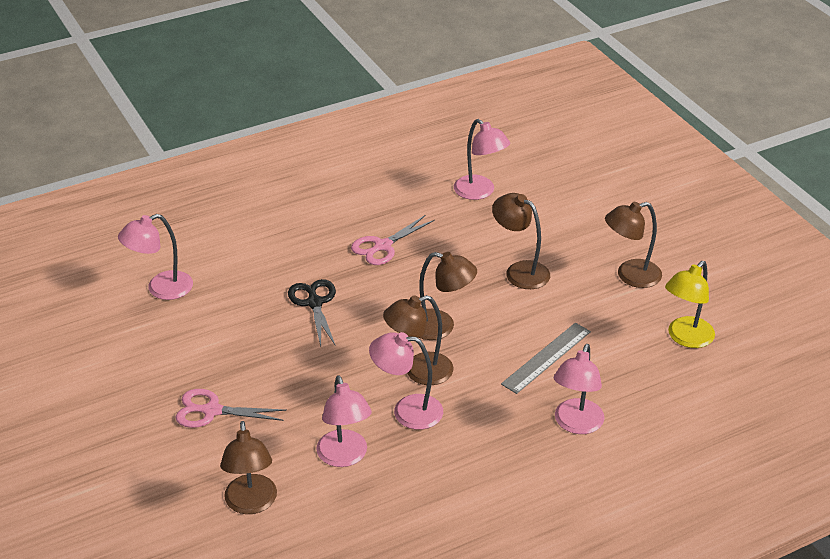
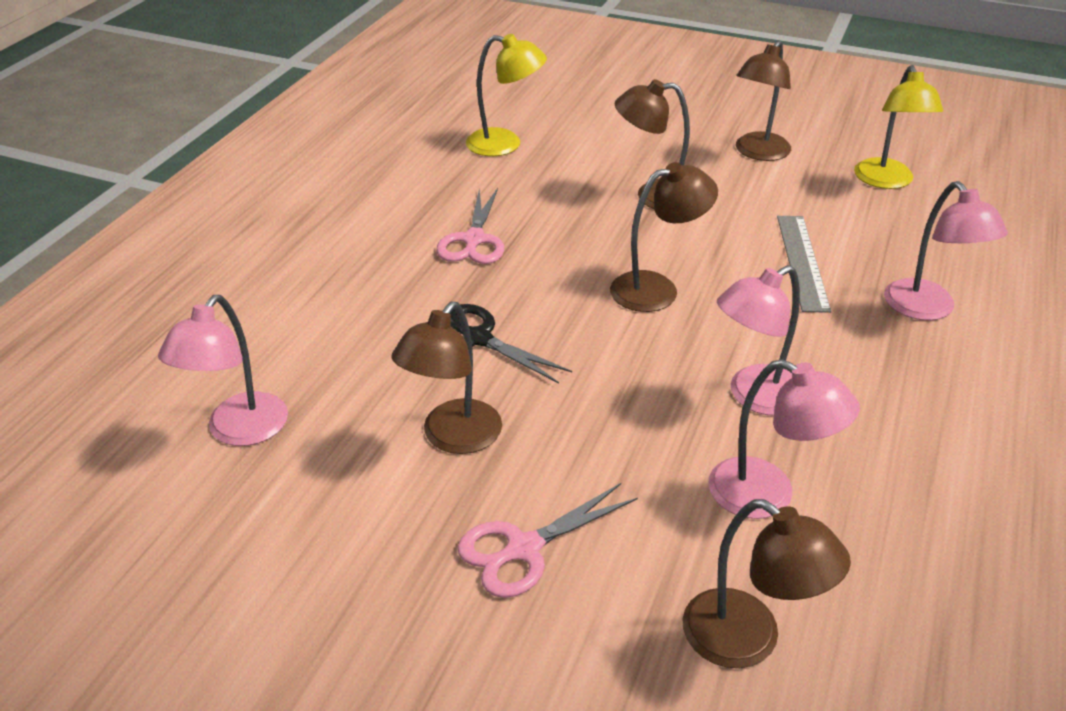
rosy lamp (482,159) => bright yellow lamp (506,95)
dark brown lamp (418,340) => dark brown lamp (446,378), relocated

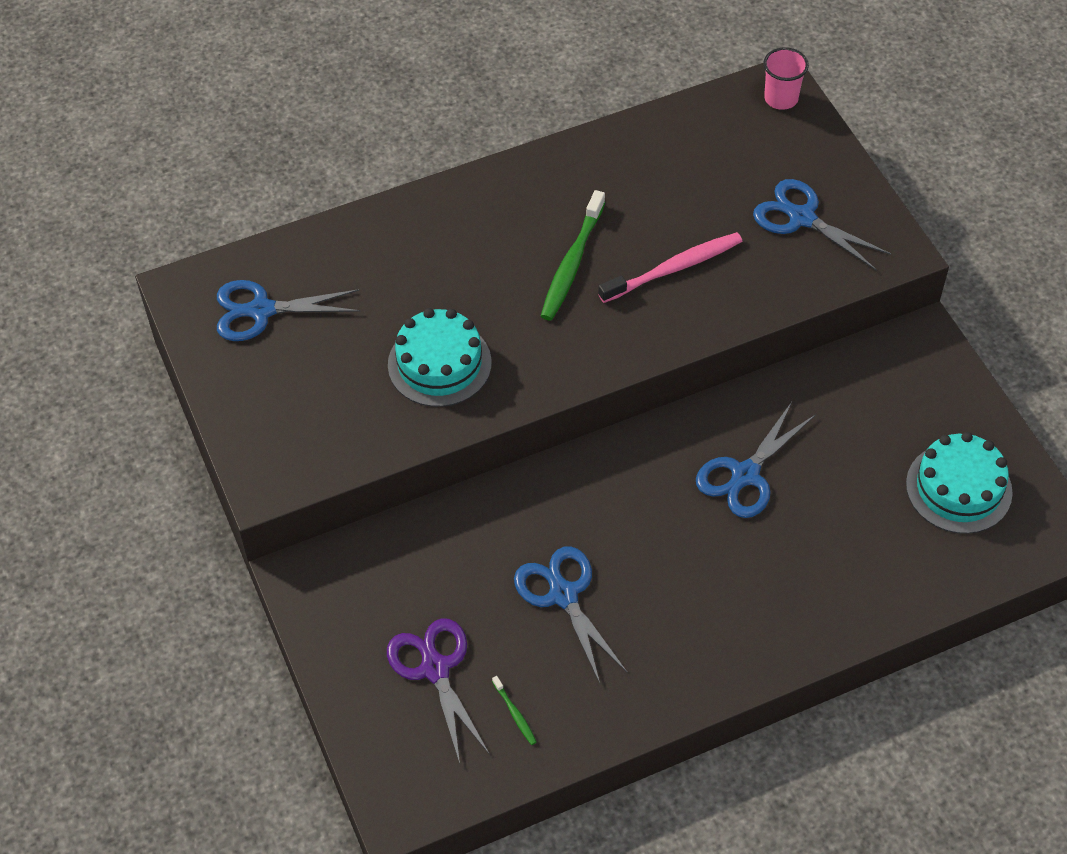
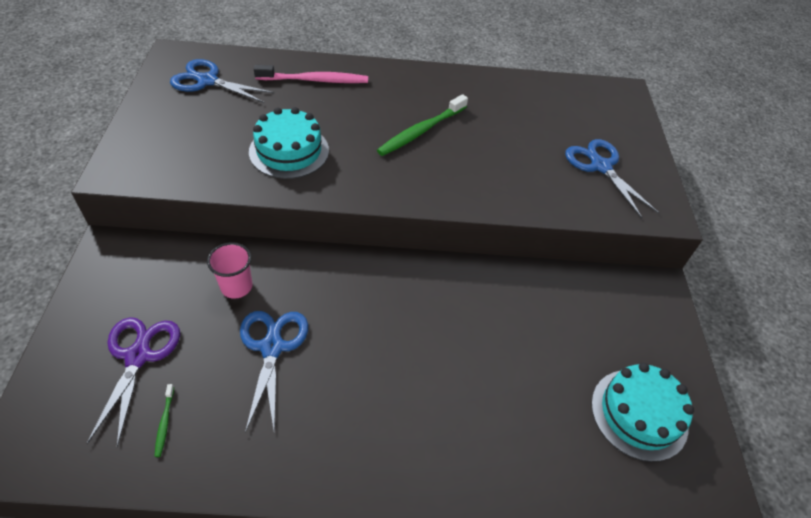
rosy beaker (786,78) => rosy beaker (229,270), relocated
rosy toothbrush (670,267) => rosy toothbrush (311,74), relocated
blue pair of scissors (756,460) => nothing

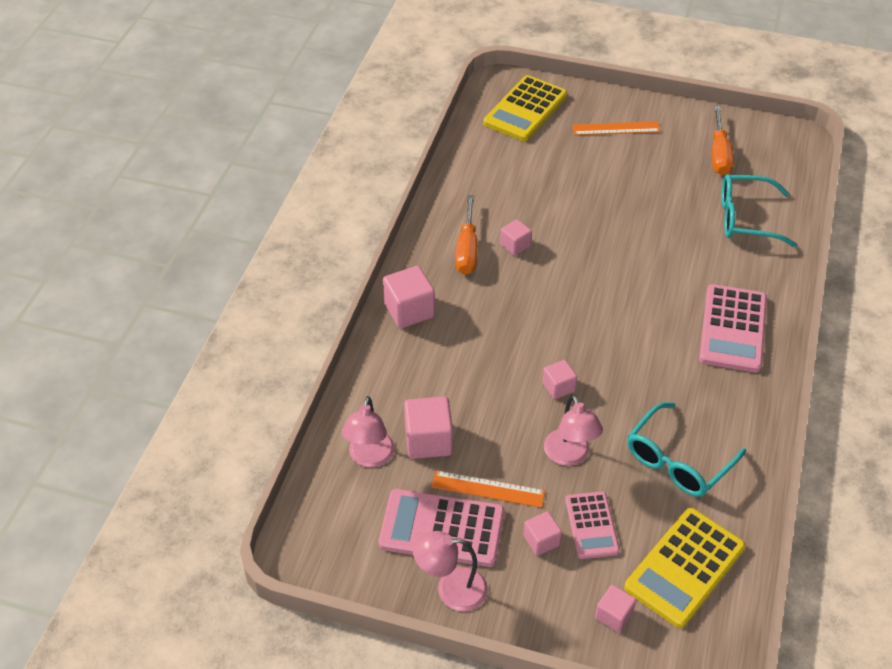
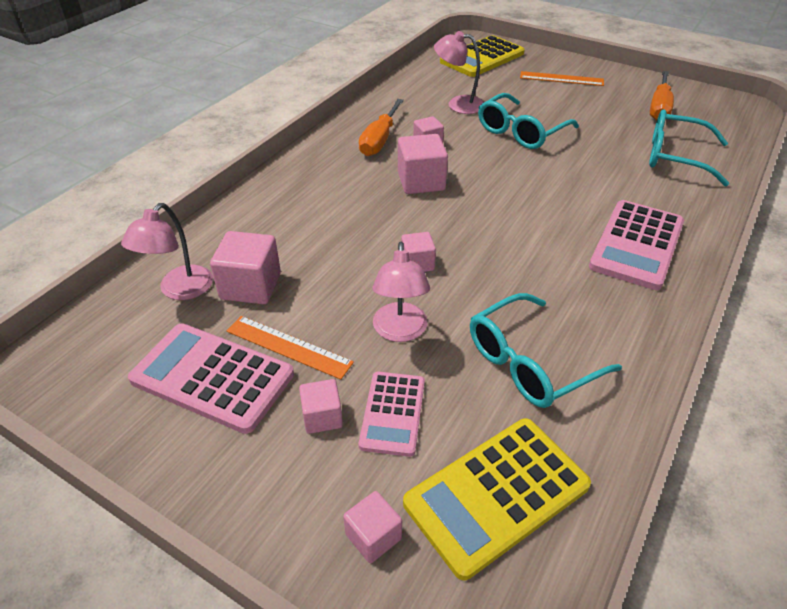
rosy block (409,297) => rosy block (423,164), relocated
rosy lamp (450,571) => rosy lamp (459,72), relocated
nothing => aqua spectacles (528,121)

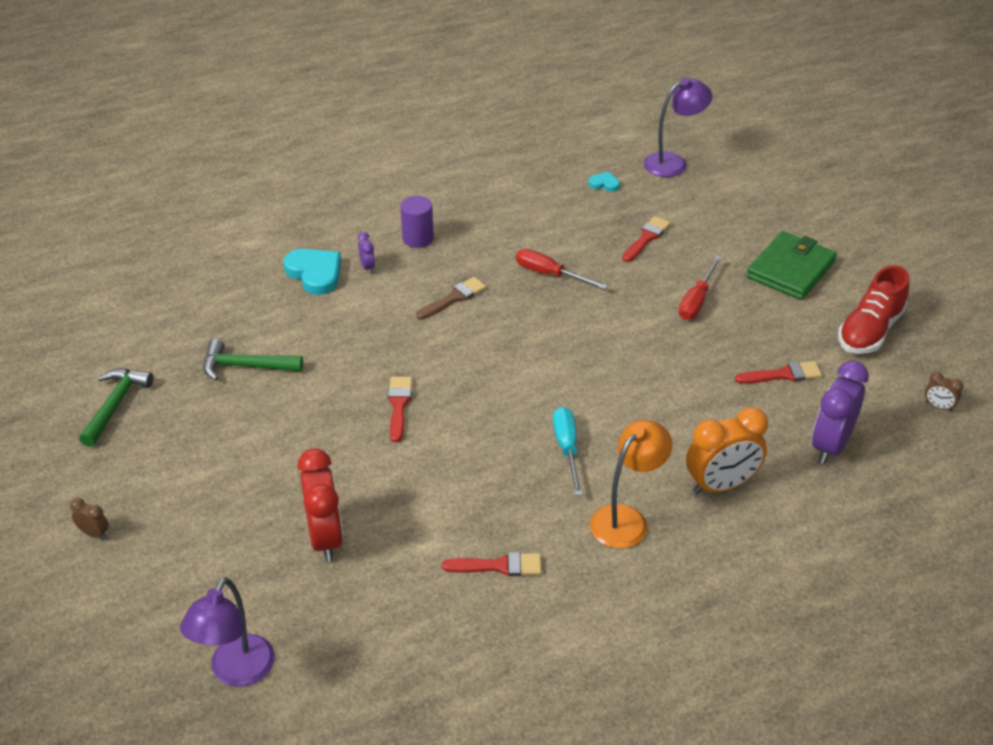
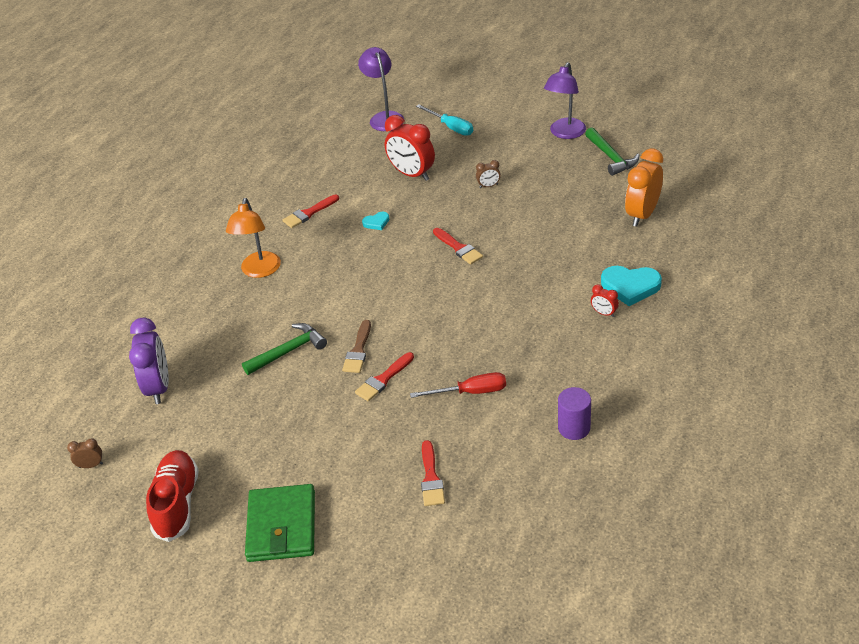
violet lamp (678,127) => violet lamp (565,100), relocated
aqua heart (604,182) => aqua heart (375,221), relocated
violet cylinder shape (417,222) => violet cylinder shape (574,413), relocated
violet bedside clock (366,253) => red bedside clock (605,301)
red hand screwdriver (700,288) => nothing
dark brown paint brush (451,298) => dark brown paint brush (356,346), relocated
emerald claw hammer (253,360) => emerald claw hammer (284,349), relocated
red paint brush (778,372) => red paint brush (384,376), relocated
aqua hand screwdriver (567,451) => aqua hand screwdriver (444,120), relocated
orange-coloured bedside clock (727,451) => orange-coloured bedside clock (644,188), relocated
dark brown bedside clock (89,518) => dark brown bedside clock (488,174), relocated

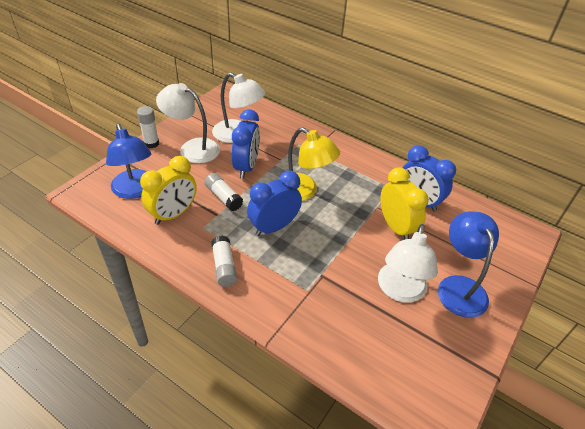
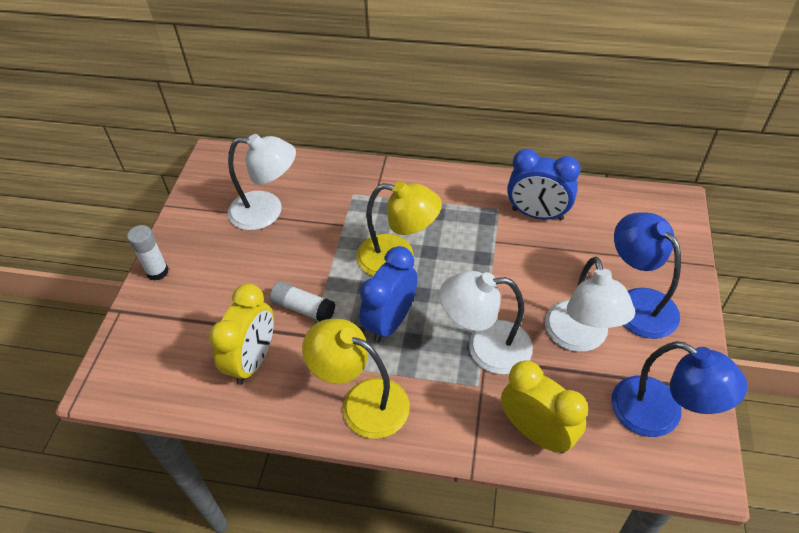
pure white lamp (188,123) => pure white lamp (486,323), relocated
blue bedside clock (246,144) => nothing
blue lamp (128,161) => blue lamp (679,389), relocated
bright yellow bedside clock (404,203) => bright yellow bedside clock (544,407), relocated
pure white glue stick (224,261) => bright yellow lamp (356,379)

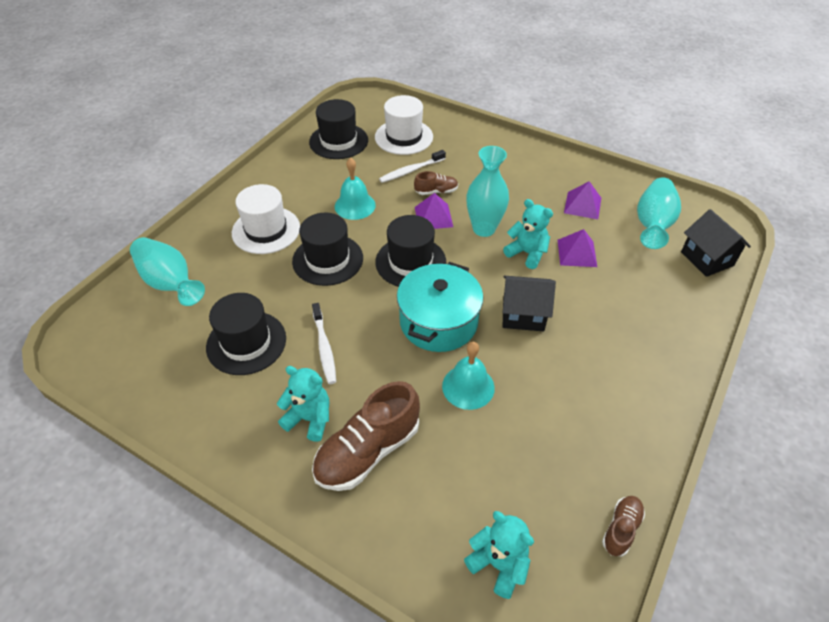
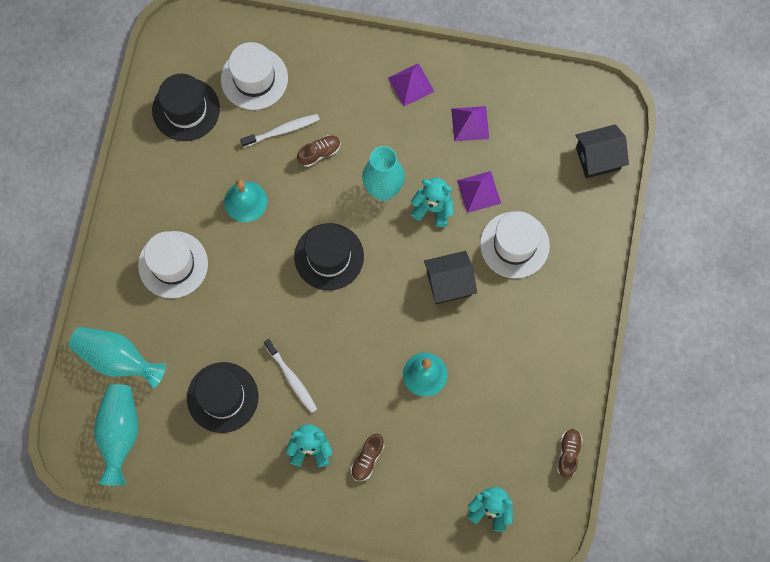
pure white toothbrush (412,166) => pure white toothbrush (280,130), 150 degrees counterclockwise
aqua flower vase (659,213) => aqua flower vase (116,435), relocated
violet solid pyramid (434,211) => violet solid pyramid (411,84), relocated
black toy house (716,243) => black toy house (602,151), 60 degrees counterclockwise
black tall hat (327,249) => nothing
aqua stockpot (440,307) => nothing
dark brown lace-up shoe (366,436) => dark brown lace-up shoe (367,457), x0.50
nothing => pure white tall hat (515,244)

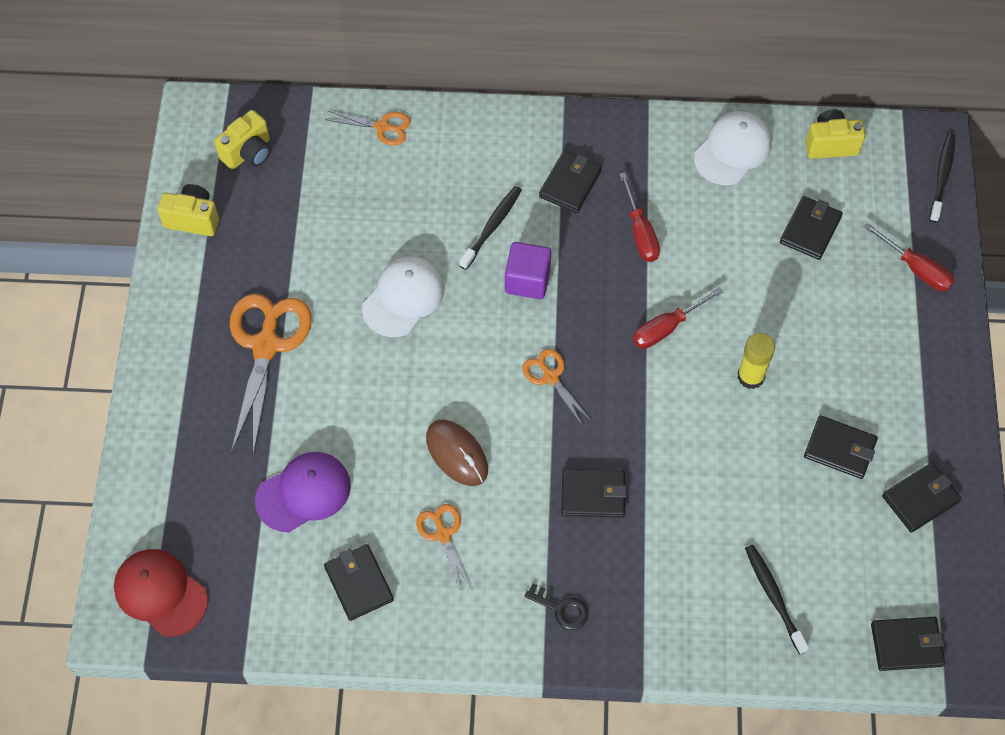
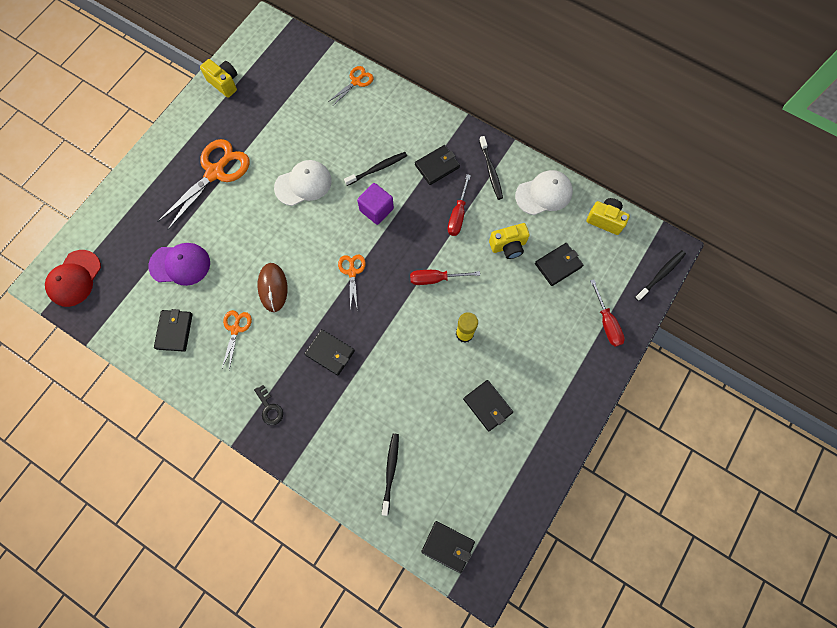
bright yellow compact camera (242,139) => bright yellow compact camera (509,241), relocated
orange-coloured pair of scissors (367,128) => orange-coloured pair of scissors (351,86), 90 degrees counterclockwise
black billfold (921,497) => nothing
red cap (161,593) => red cap (73,278), 135 degrees counterclockwise
nothing => black toothbrush (491,168)

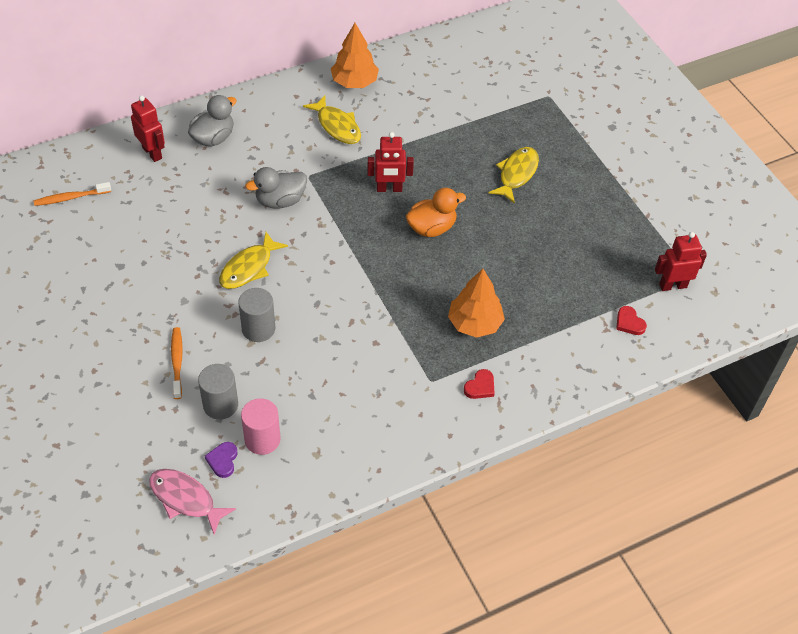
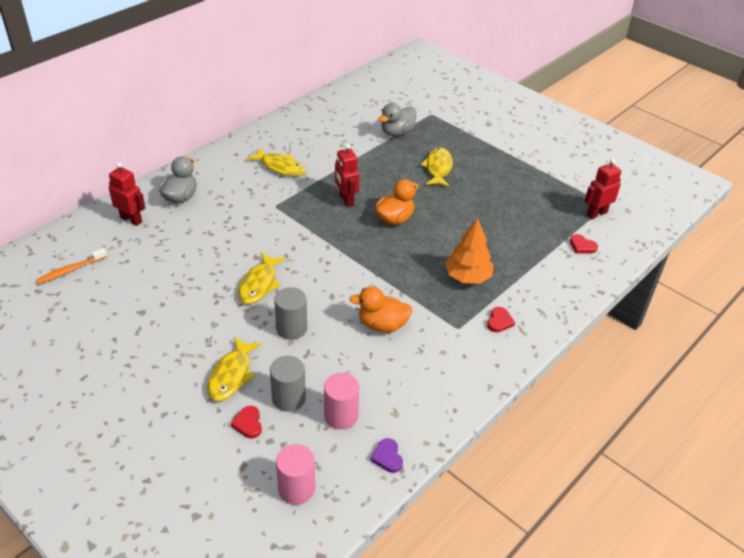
orange-coloured fir tree (355,55) => nothing
red toy robot (390,162) => red toy robot (347,175), 90 degrees clockwise
grey duck (276,187) => grey duck (397,119), relocated
orange-coloured toothbrush (177,363) => bright yellow toy fish (234,369)
violet heart (221,460) => violet heart (386,455), relocated
rosy toy fish (192,502) => rosy cylinder shape (295,474)
nothing => orange-coloured duck (381,309)
nothing => red heart (246,422)

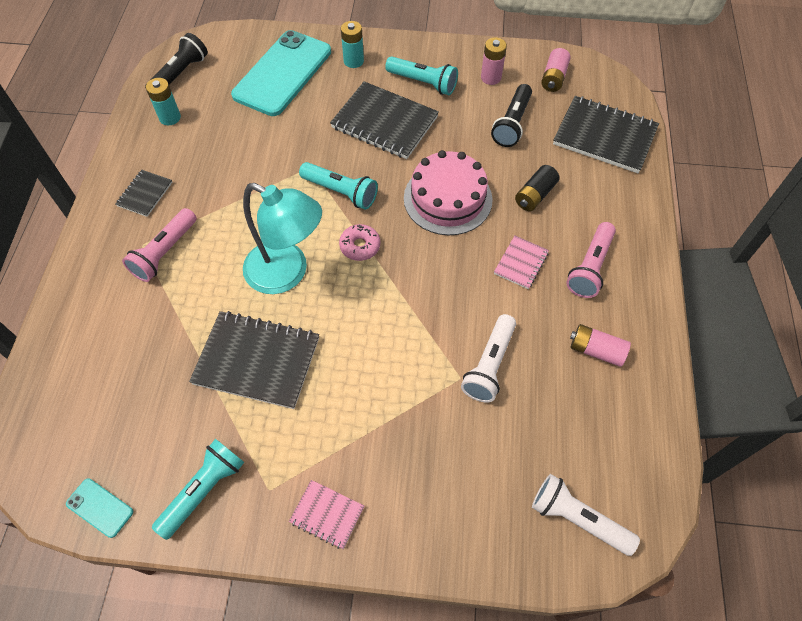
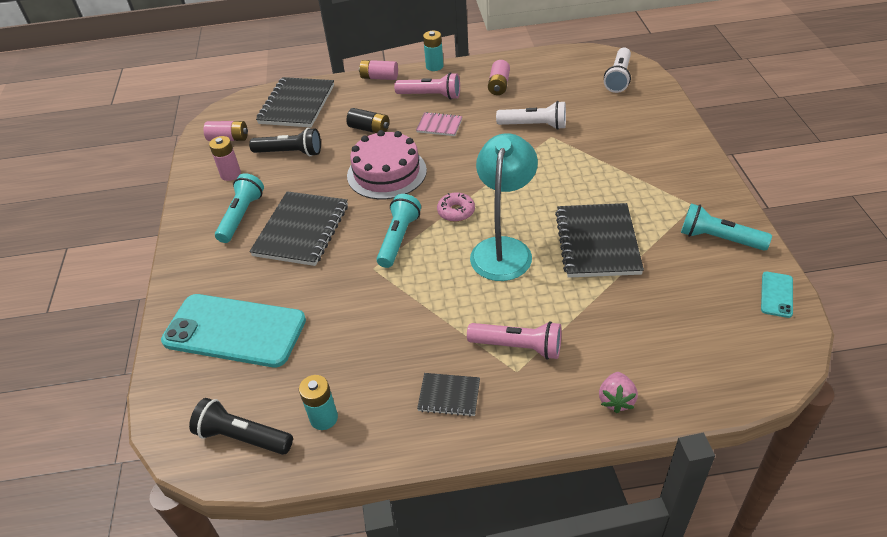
aqua power cell (352,44) => aqua power cell (433,51), relocated
rosy exercise book (326,514) => nothing
nothing => rosy power cell (378,70)
nothing => rosy strawberry (618,392)

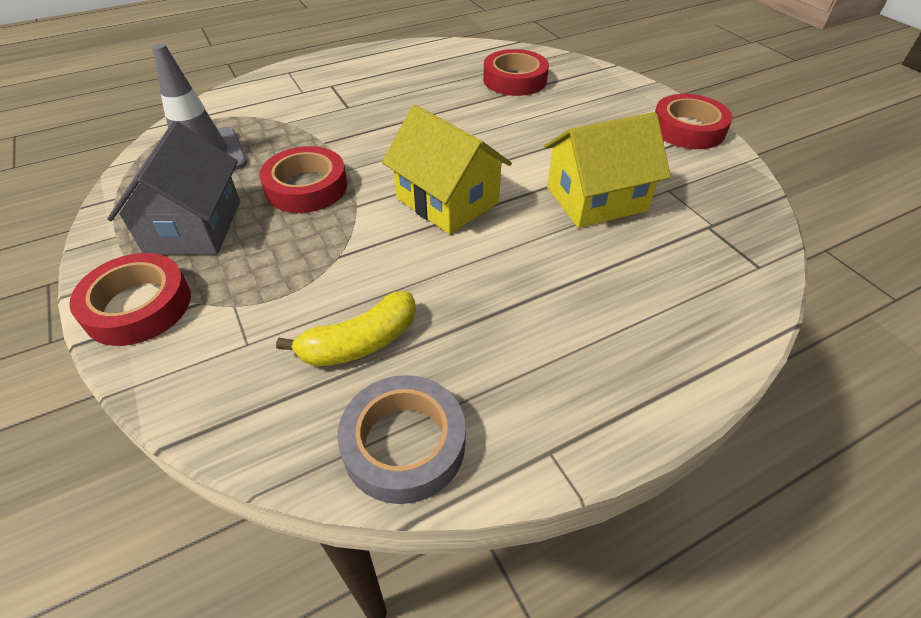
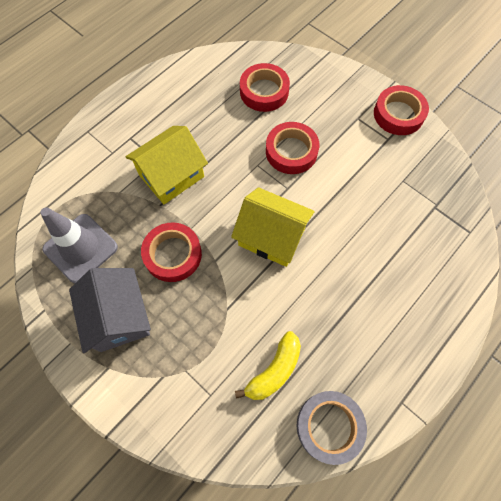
bright yellow toy house (607,170) => bright yellow toy house (167,165), relocated
red roll of tape (130,299) => red roll of tape (292,148), relocated

